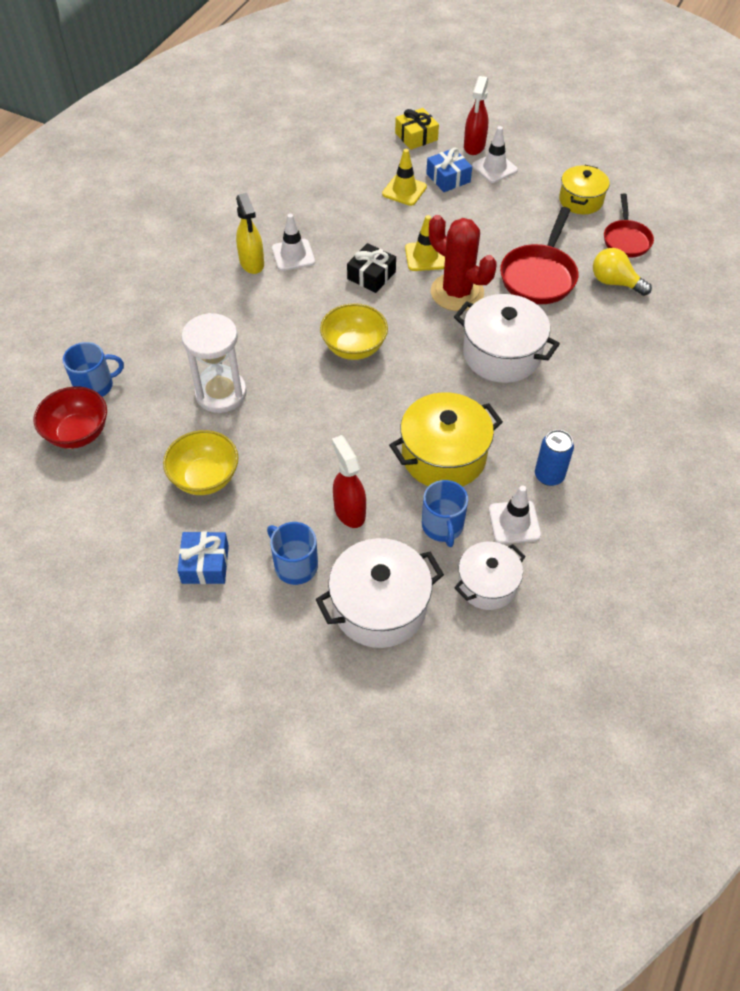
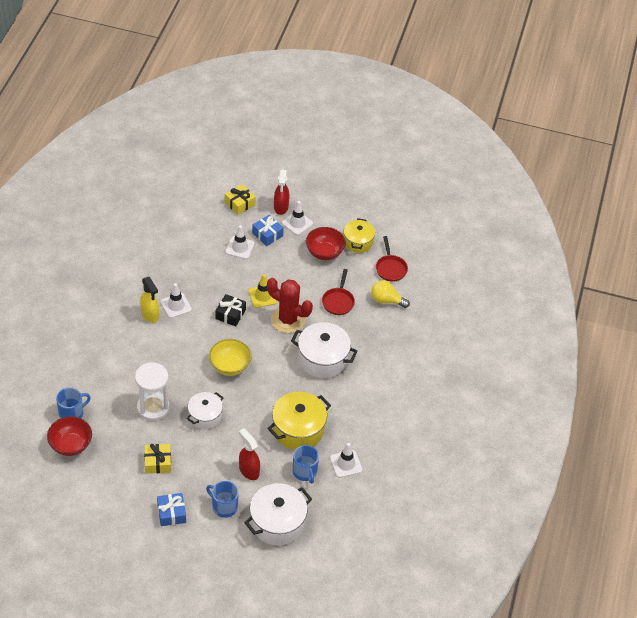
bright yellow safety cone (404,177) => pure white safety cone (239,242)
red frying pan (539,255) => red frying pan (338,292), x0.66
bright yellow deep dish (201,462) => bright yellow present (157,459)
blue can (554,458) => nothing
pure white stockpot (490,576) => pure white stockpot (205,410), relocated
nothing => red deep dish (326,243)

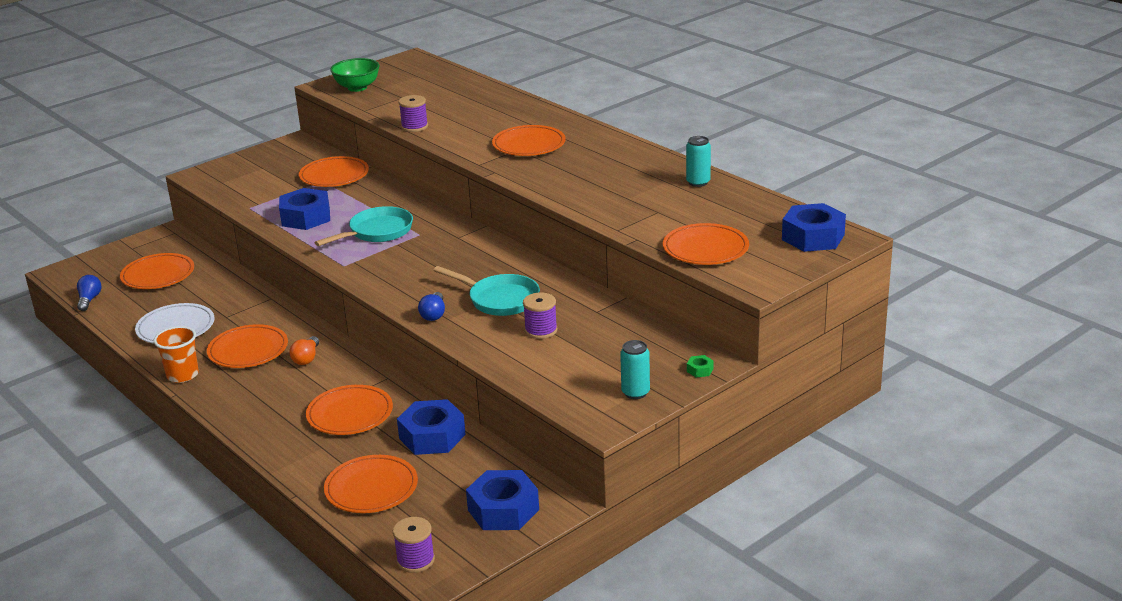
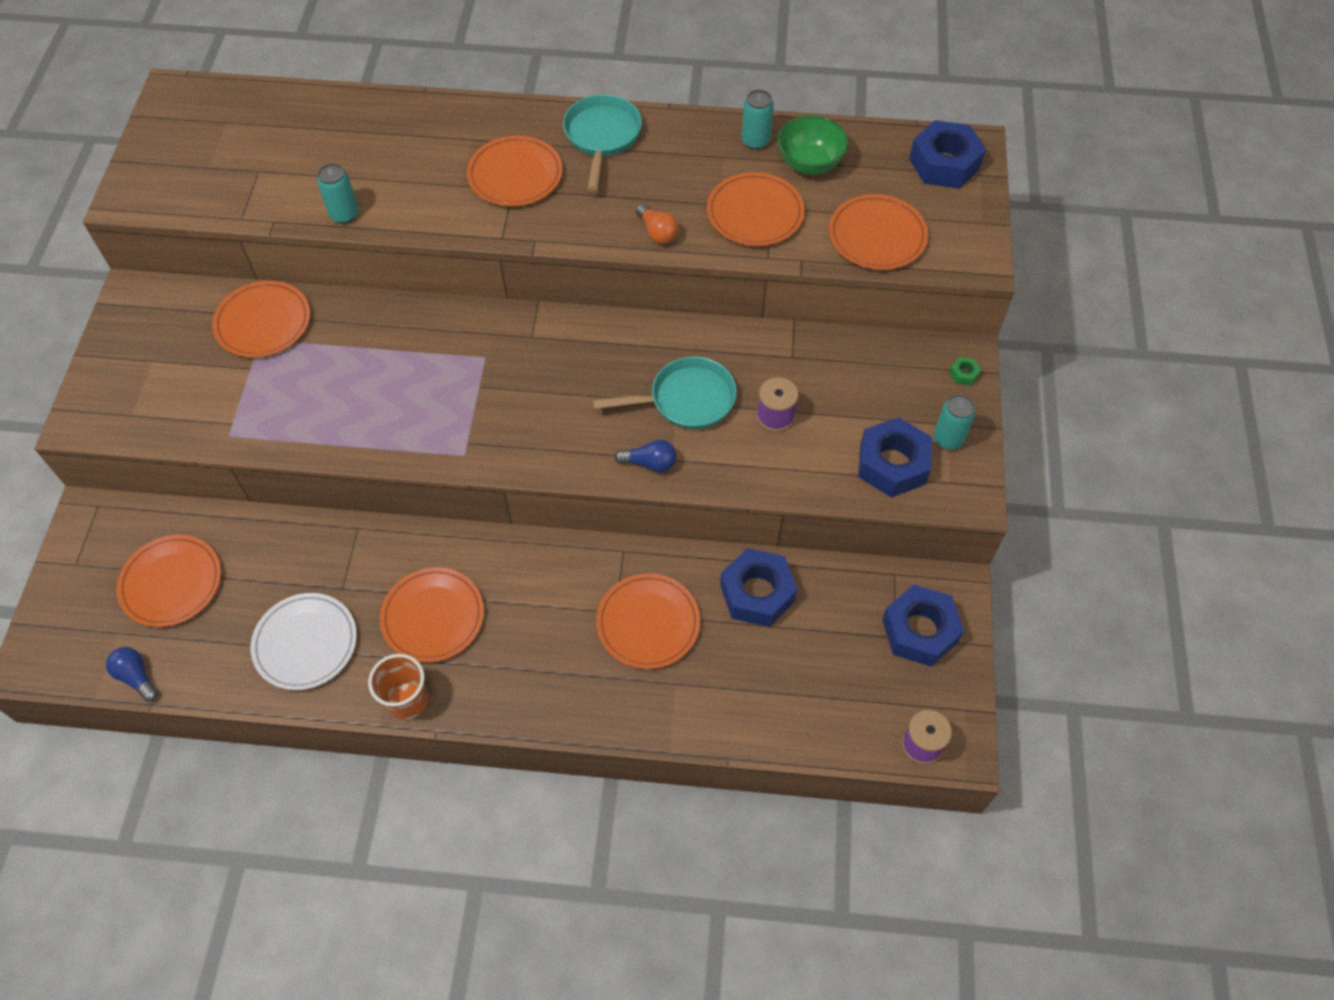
emerald deep dish (355,75) => emerald deep dish (813,145), relocated
violet bobbin (413,113) => aqua can (338,193)
blue nut (304,209) => blue nut (895,457), relocated
aqua frying pan (363,226) => aqua frying pan (602,142), relocated
blue light bulb (431,306) => blue light bulb (645,456), 45 degrees counterclockwise
orange-coloured light bulb (304,350) => orange-coloured light bulb (657,224), relocated
orange-coloured dinner plate (371,484) => orange-coloured dinner plate (756,209), relocated

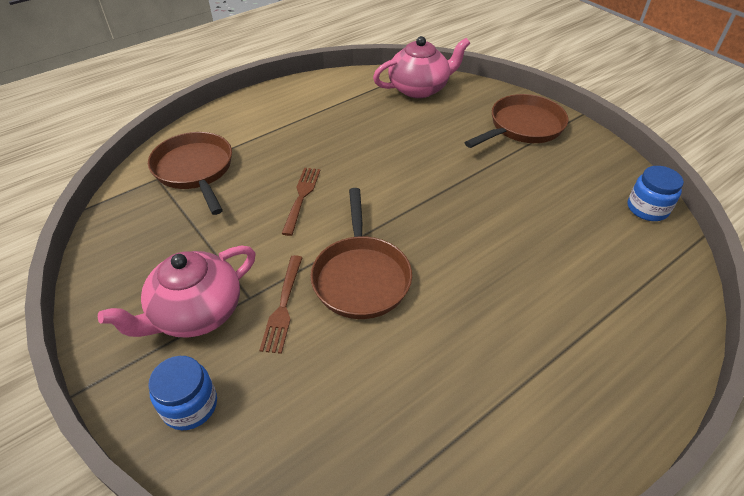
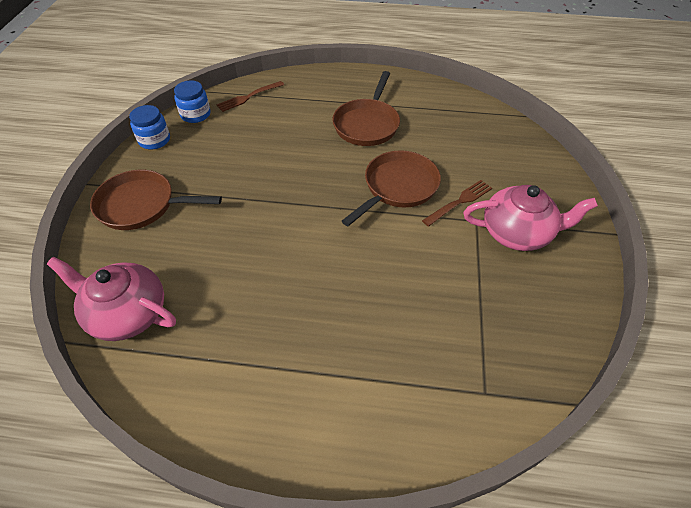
dark brown frying pan (190,173) => dark brown frying pan (366,108), relocated
dark brown fork (301,202) => dark brown fork (250,96), relocated
blue preserve jar (182,393) => blue preserve jar (149,127), relocated

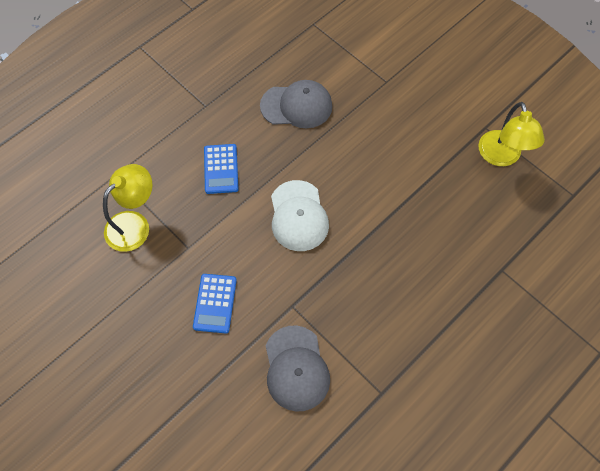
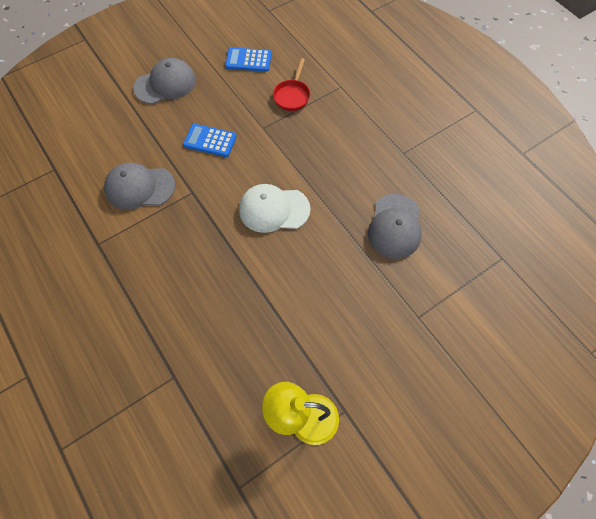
blue adding machine (221,169) => blue adding machine (248,59), relocated
bright yellow lamp (127,208) => red frying pan (291,84)
nothing => grey cap (164,81)

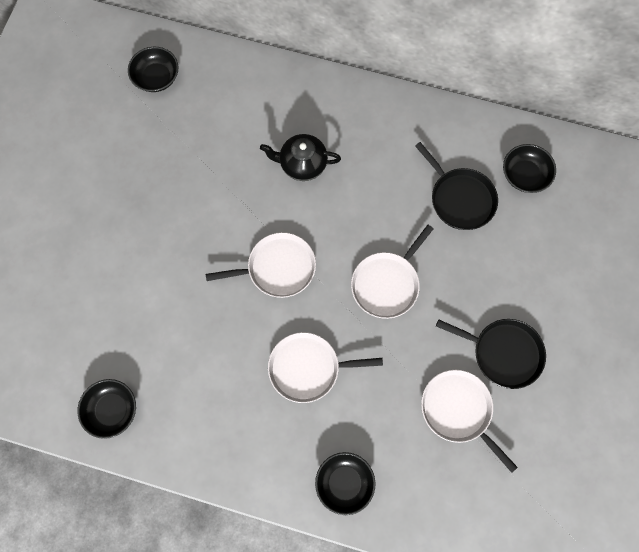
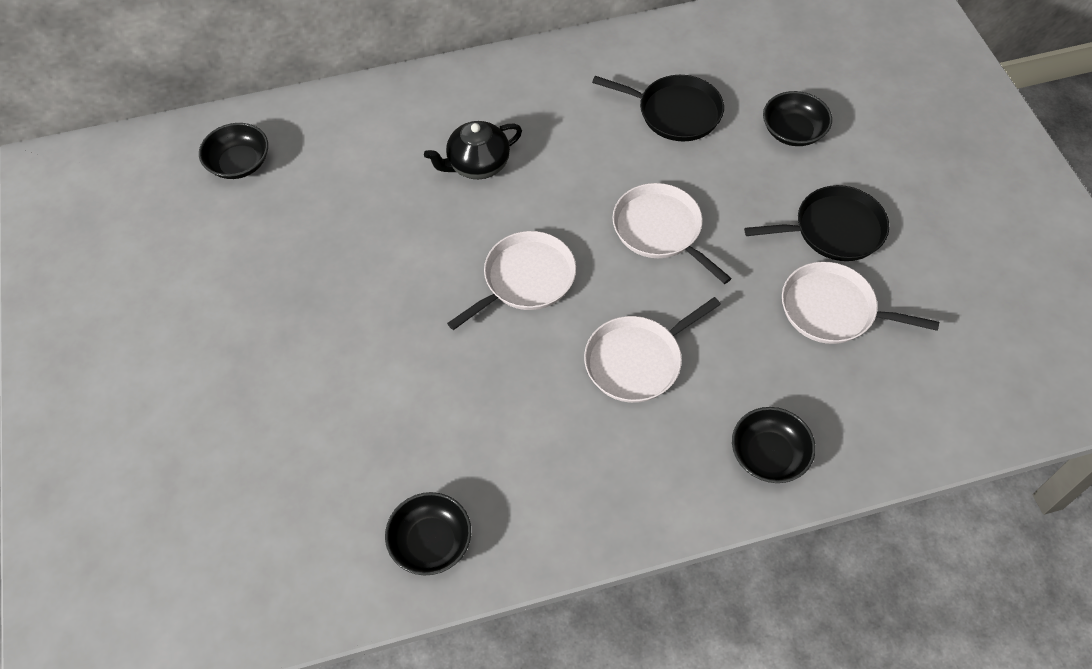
black deep dish (529,168) => black deep dish (797,118), relocated
pure white frying pan (392,272) => pure white frying pan (671,233), 135 degrees clockwise

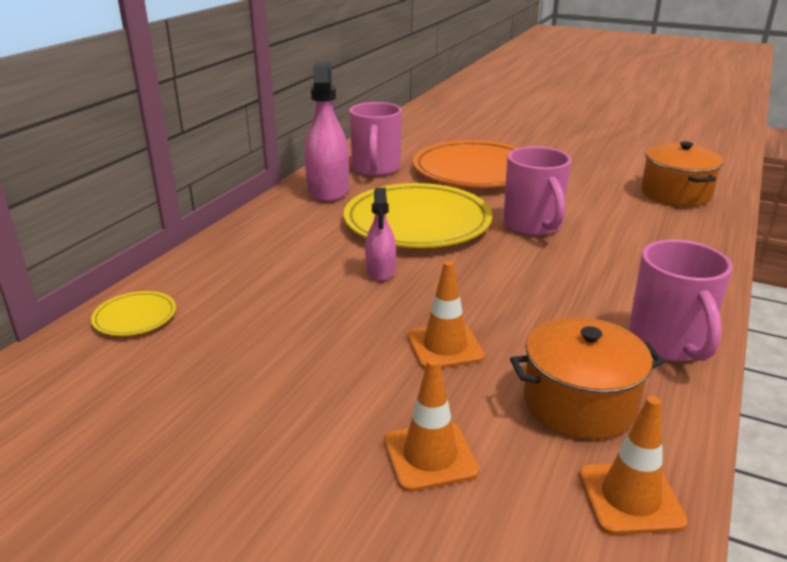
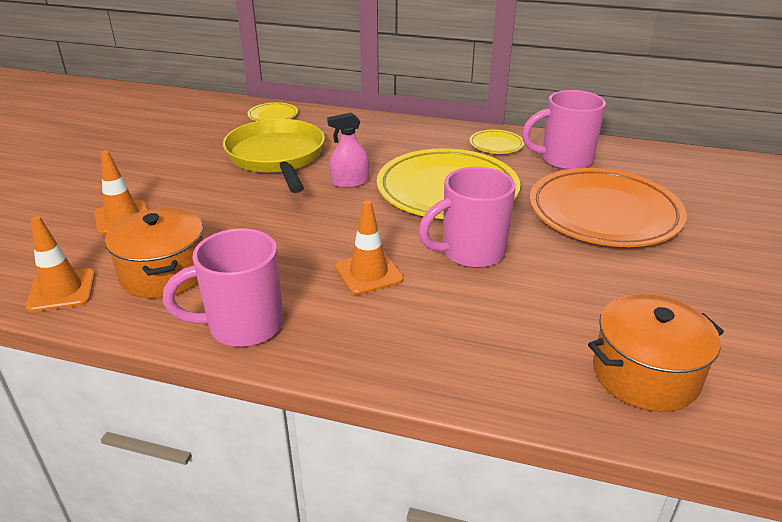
rosy spray cleaner (326,131) => bright yellow dinner plate (497,142)
orange-coloured safety cone (446,315) => orange-coloured safety cone (369,247), relocated
nothing => bright yellow frying pan (274,156)

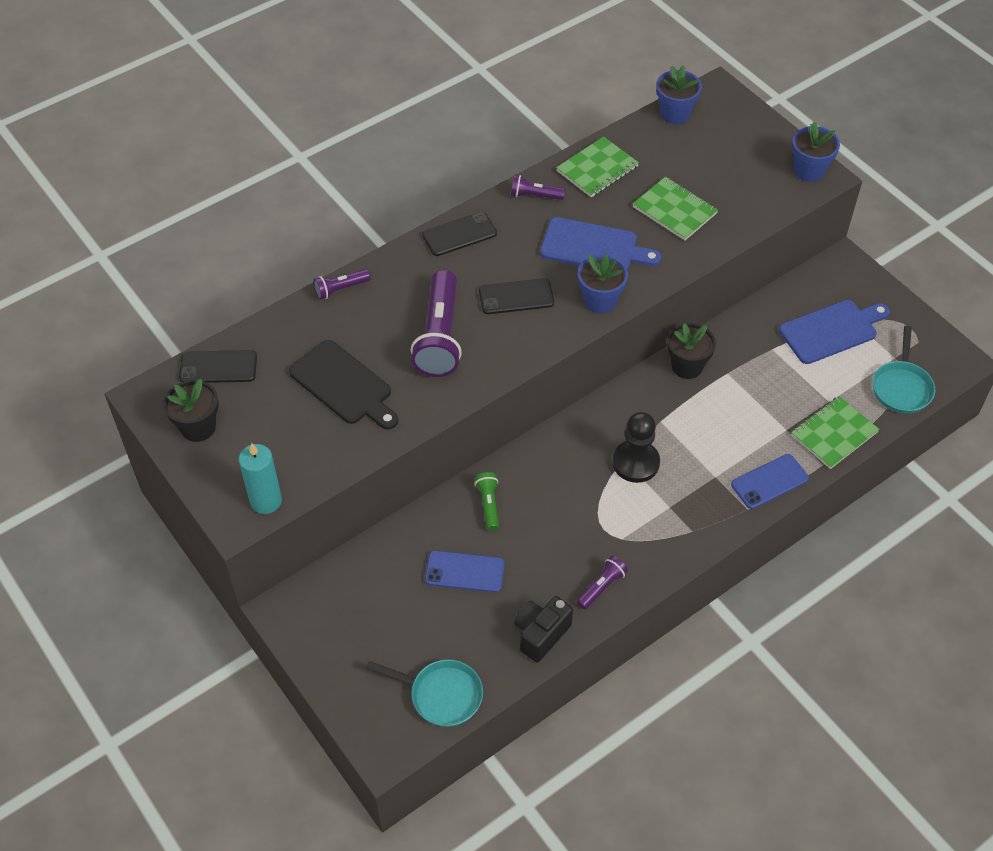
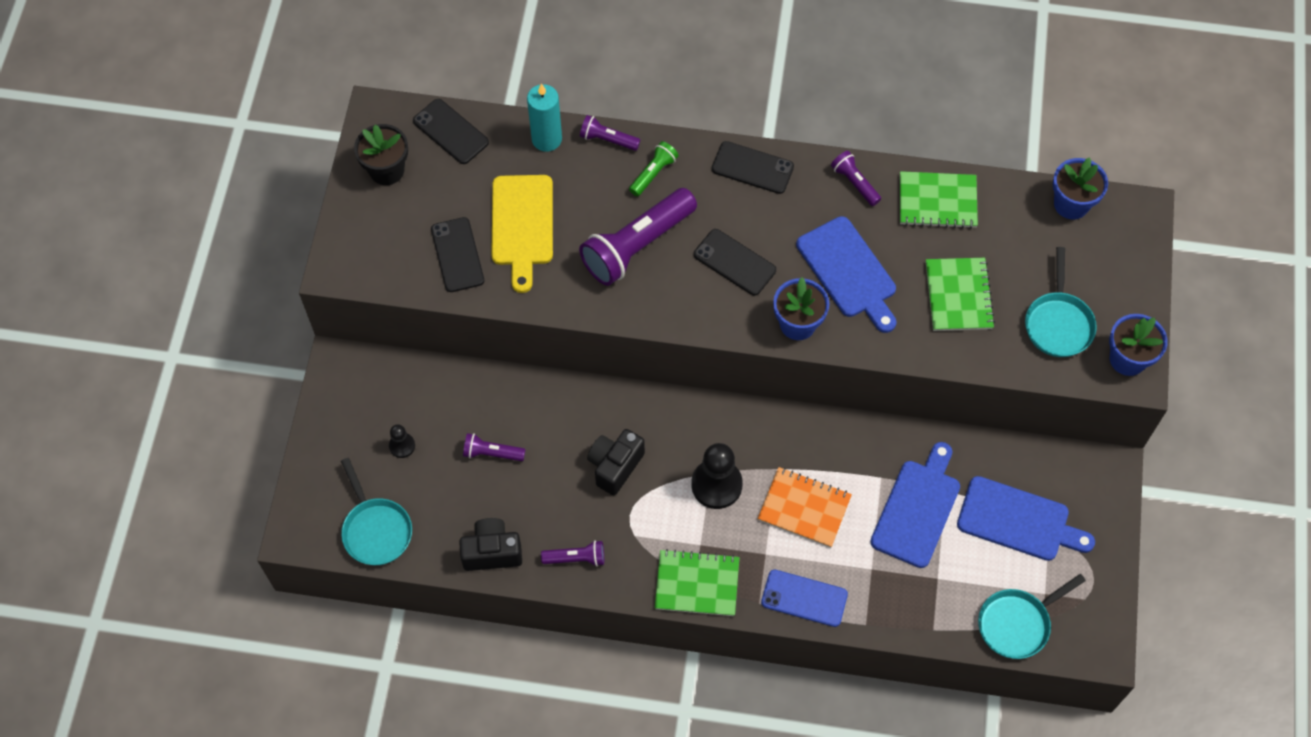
black potted plant (691,351) => nothing
black bread board (343,385) => bright yellow bread board (522,234)
emerald exercise book (835,432) => emerald exercise book (697,582), relocated
aqua wax candle (260,478) => aqua wax candle (544,118), relocated
emerald pocket torch (486,501) => emerald pocket torch (654,168), relocated
blue phone (465,571) => violet pocket torch (494,447)
nothing => black phone (457,254)
nothing => aqua frying pan (1061,302)
nothing => black pawn (402,441)
nothing => black compact camera (616,462)
nothing => blue bread board (915,505)
nothing => orange-coloured exercise book (805,507)

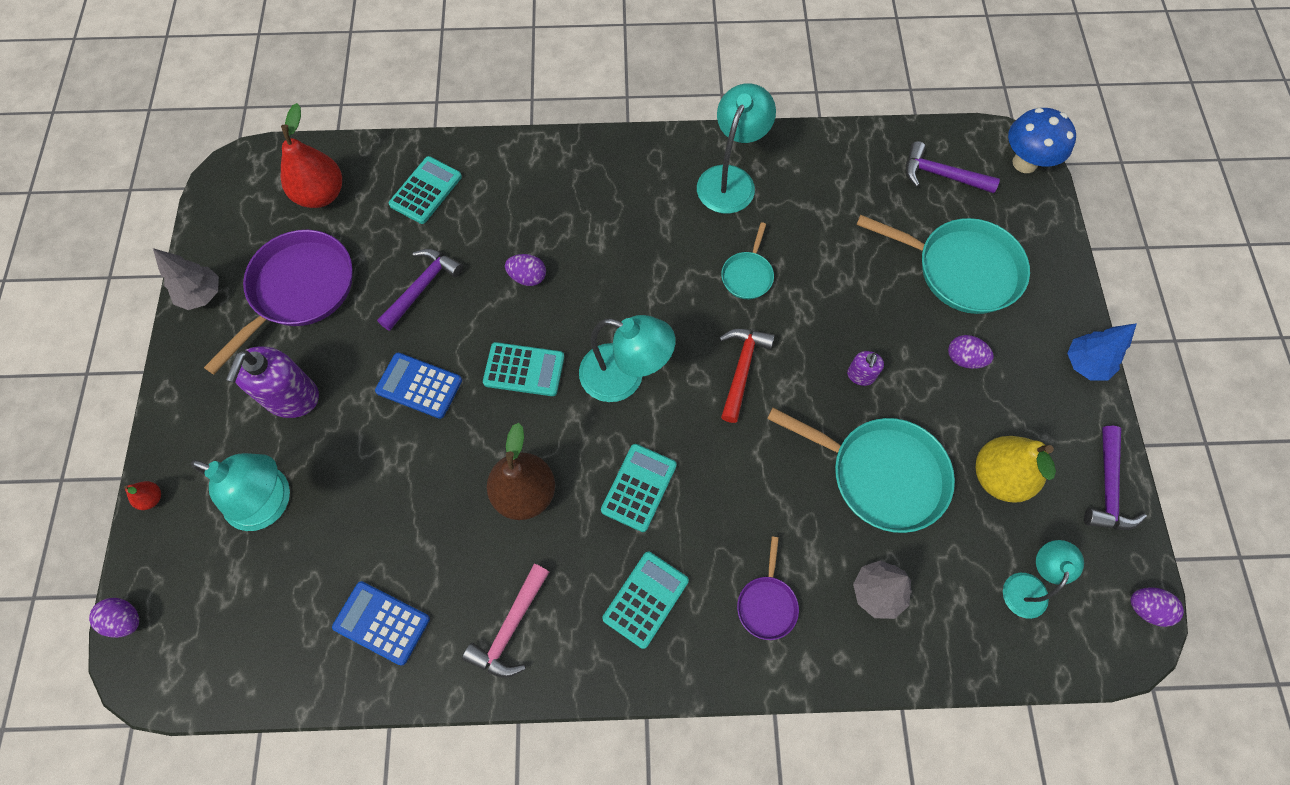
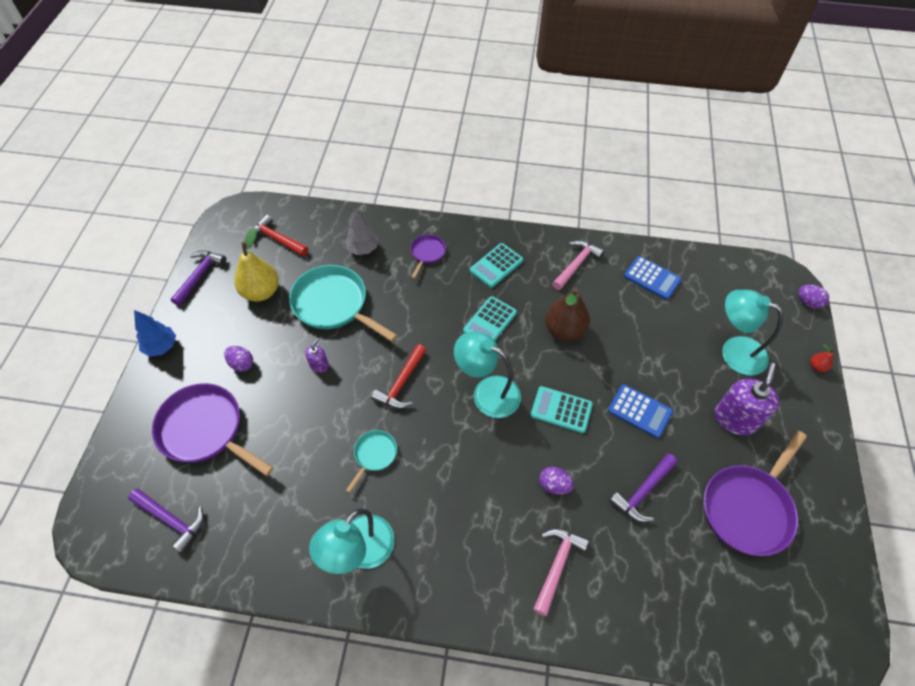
red pear fruit (311,155) => nothing
blue mushroom (1042,140) => nothing
aqua adding machine (425,190) => nothing
aqua frying pan (943,264) => violet frying pan (212,429)
grey fir tree (186,279) => nothing
aqua lamp (1043,579) => red claw hammer (280,235)
violet toy egg (1157,607) => nothing
nothing => rosy claw hammer (561,572)

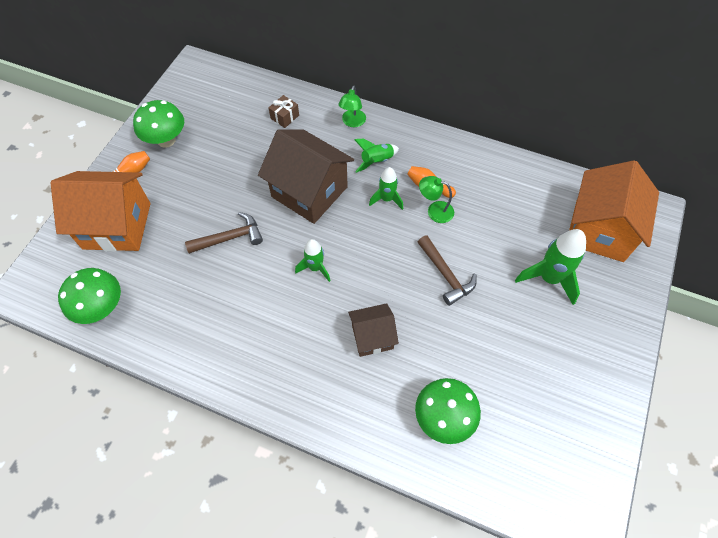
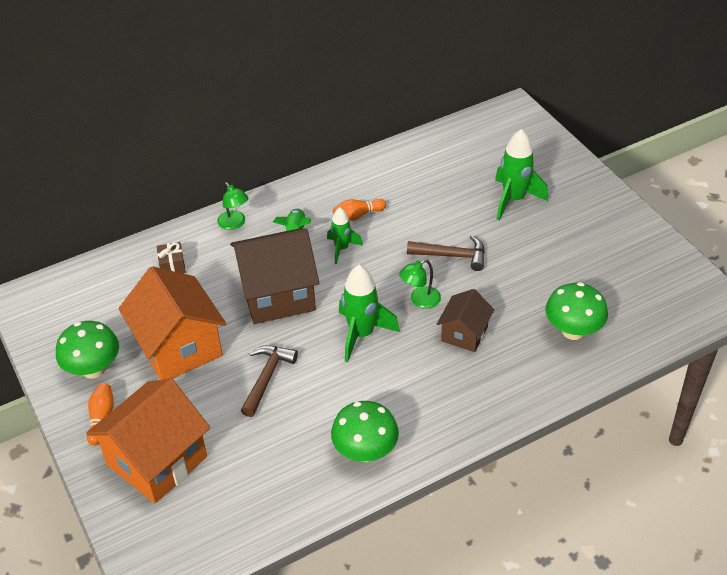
orange-coloured toy house (614,211) => orange-coloured toy house (172,323), relocated
emerald lamp (436,199) => emerald lamp (420,284), relocated
emerald spaceship (313,260) => emerald spaceship (369,313), x1.65
emerald mushroom (89,296) => emerald mushroom (365,431), relocated

